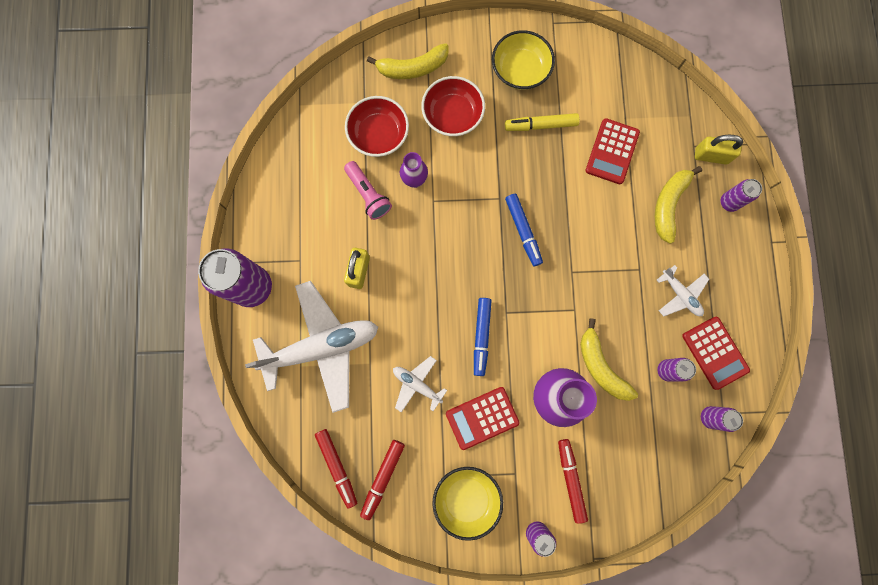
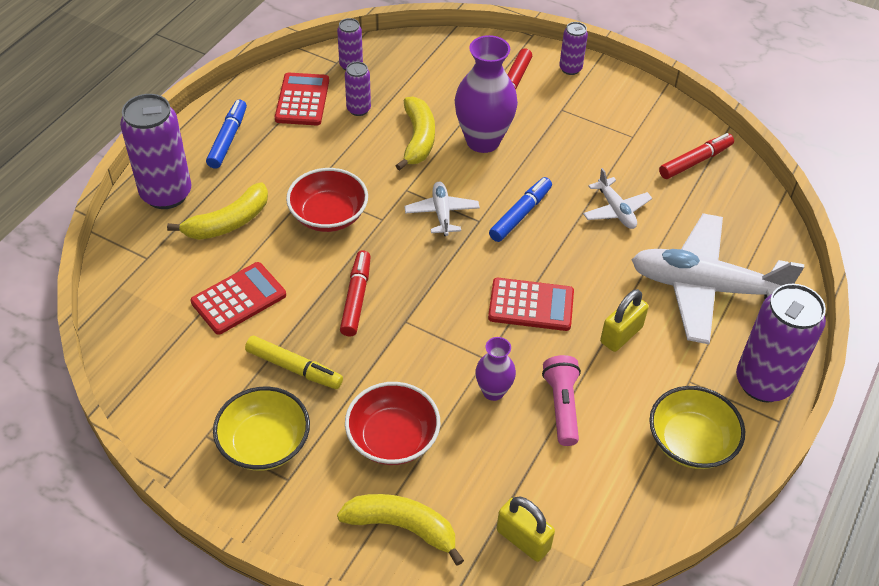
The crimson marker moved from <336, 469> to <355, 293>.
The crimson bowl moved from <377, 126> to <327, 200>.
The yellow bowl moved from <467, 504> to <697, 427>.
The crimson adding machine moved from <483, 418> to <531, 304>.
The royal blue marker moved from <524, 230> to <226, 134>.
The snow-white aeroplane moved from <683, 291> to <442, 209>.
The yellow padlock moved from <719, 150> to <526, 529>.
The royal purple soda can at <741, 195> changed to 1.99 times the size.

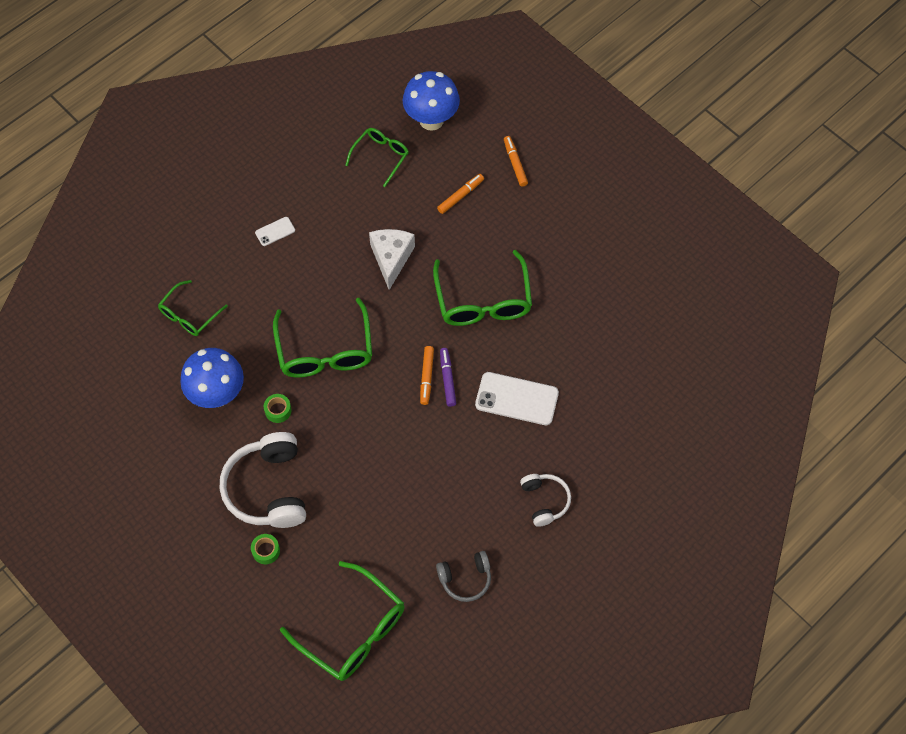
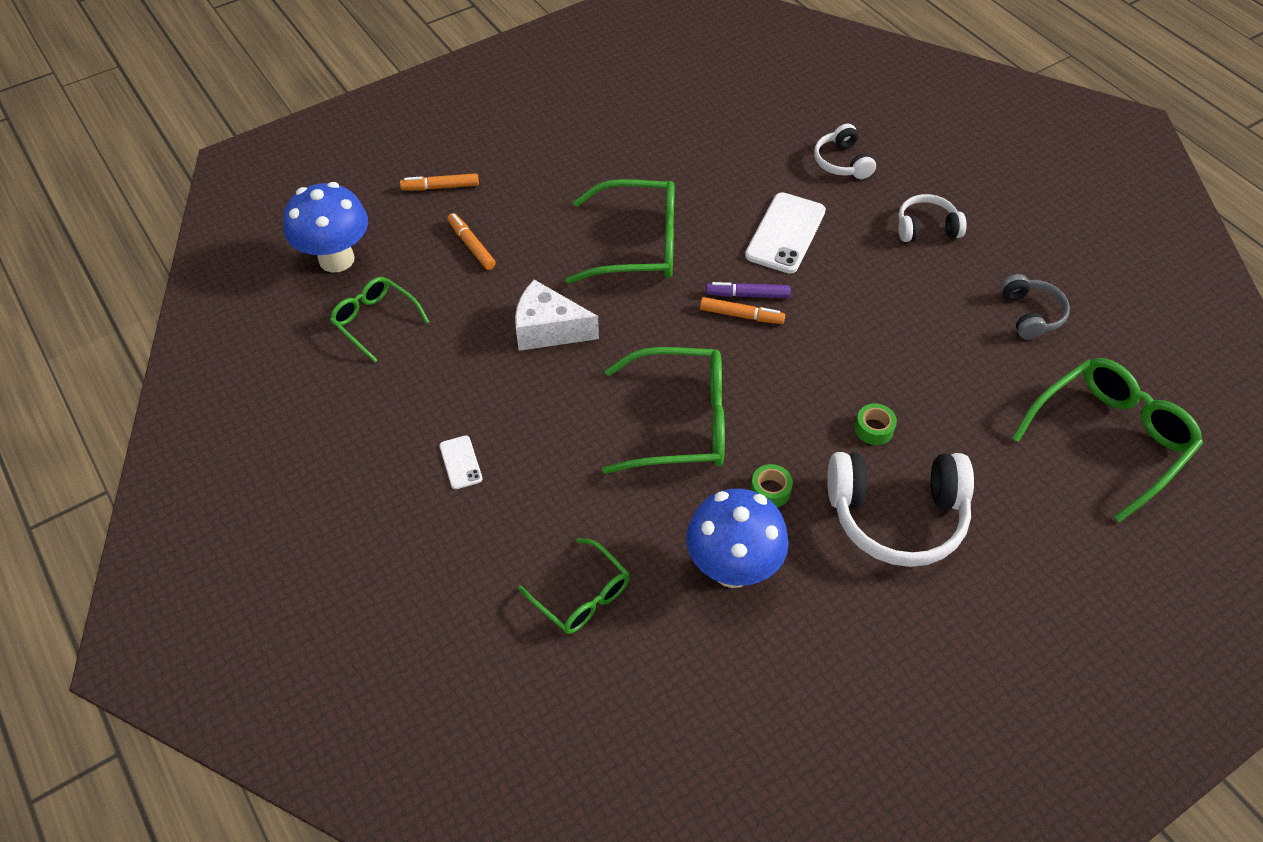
The snow-white over-ear headphones at <845, 151> appeared.
The green sticky tape moved from <265, 549> to <876, 424>.

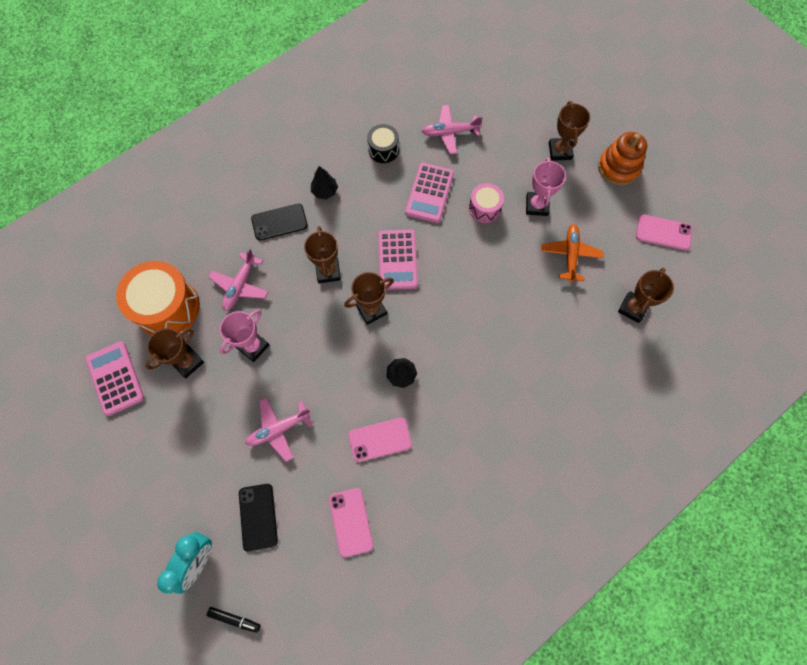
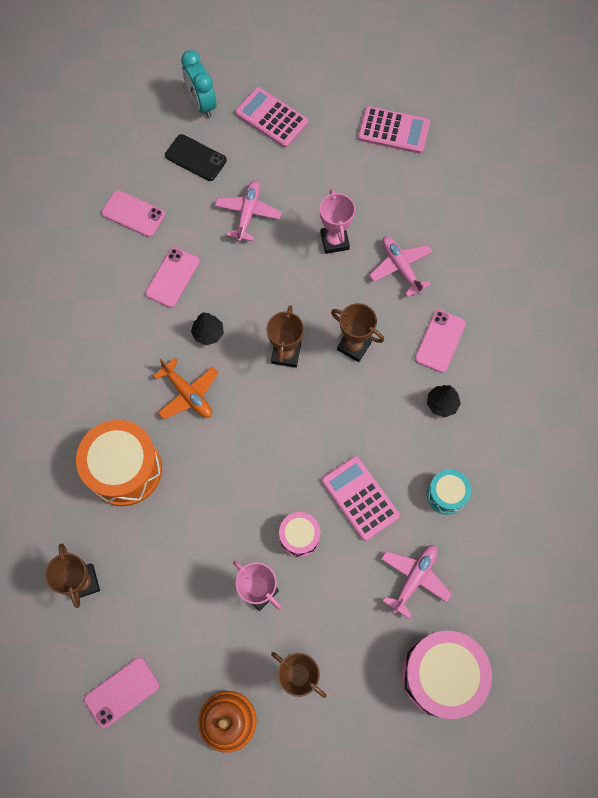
The brown prize cup at <174, 353> disappeared.
The jet-black marker at <233, 620> disappeared.
The rosy toy drum at <446, 675> appeared.
The orange-coloured toy drum moved from <158, 298> to <119, 463>.
The rosy adding machine moved from <398, 259> to <271, 117>.
The orange-coloured aeroplane moved from <572, 253> to <185, 388>.
The jet-black mobile phone at <279, 222> became the rosy mobile phone at <440, 341>.
The jet-black toy drum at <383, 143> became the turquoise toy drum at <449, 491>.

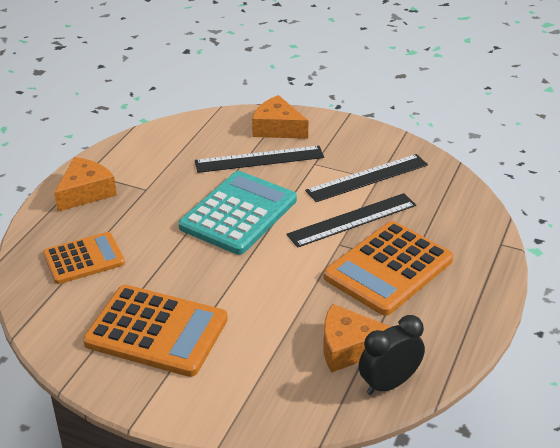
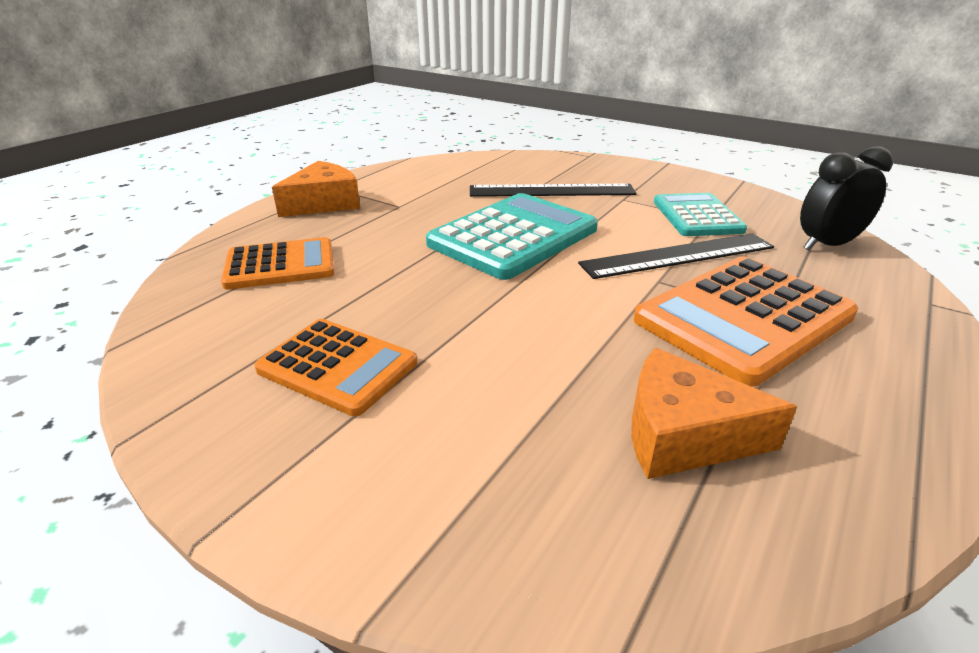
The orange-coloured piece of cheese at <280, 117> disappeared.
The jet-black clock moved from <392, 355> to <846, 198>.
The jet-black straightedge at <366, 178> was replaced by the turquoise adding machine at <700, 214>.
The orange-coloured adding machine at <155, 331> changed to 0.63 times the size.

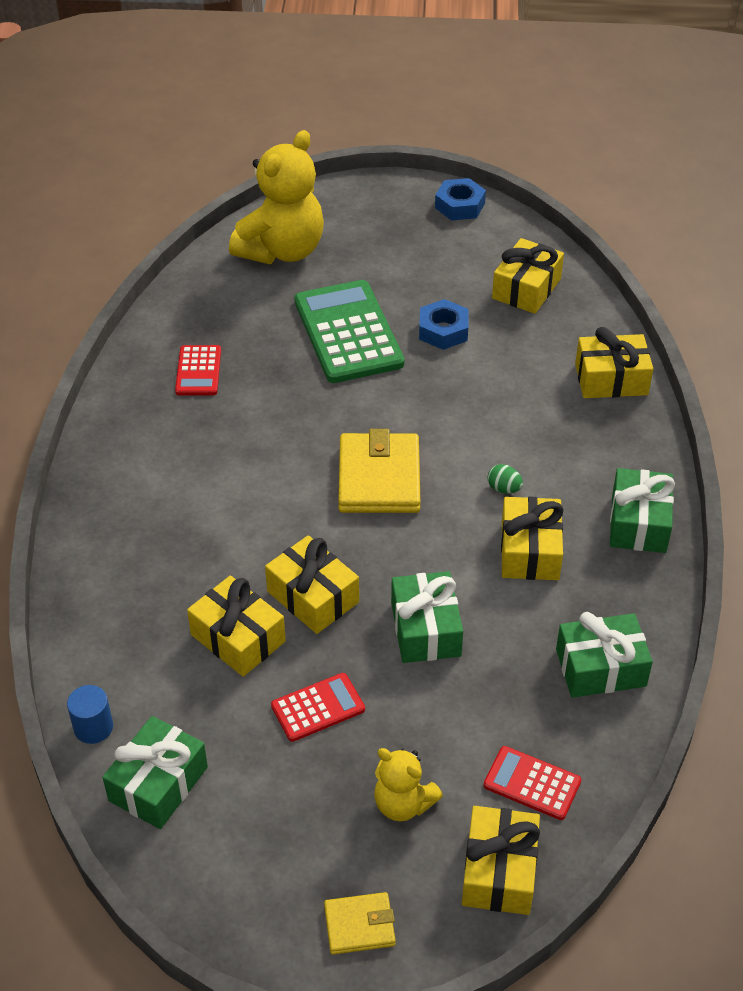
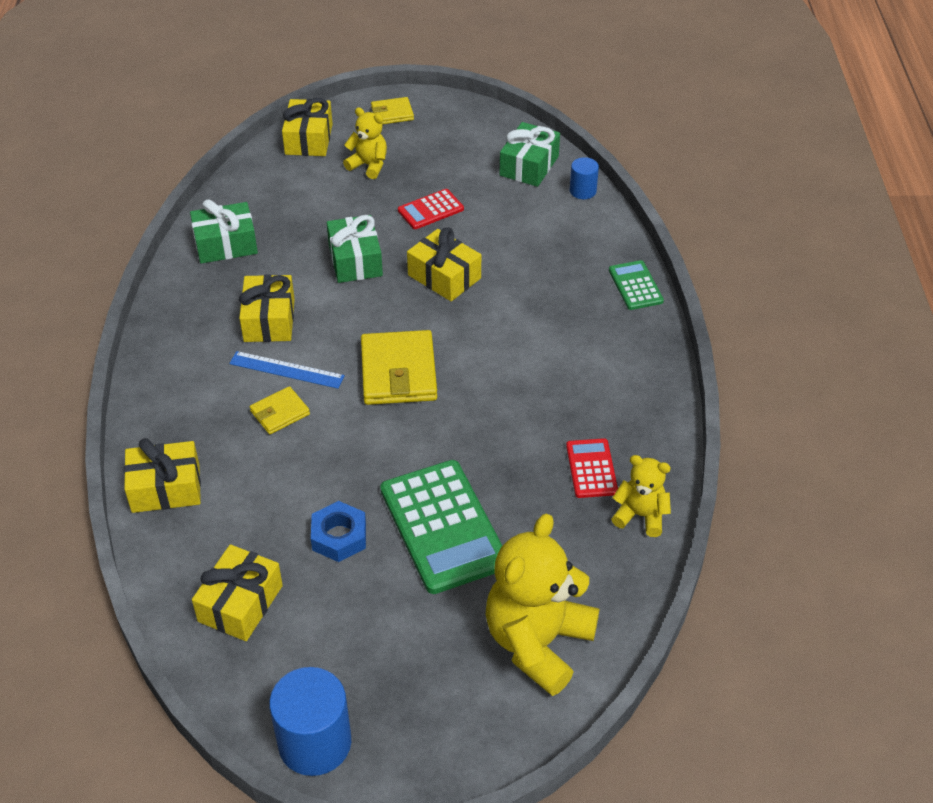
The yellow gift at <236, 626> disappeared.
The crimson adding machine at <532, 783> disappeared.
The green gift at <642, 510> disappeared.
The yellow wallet at <280, 410> appeared.
The green adding machine at <636, 285> appeared.
The yellow teddy at <641, 496> appeared.
The royal blue nut at <460, 199> was replaced by the royal blue cylinder shape at <310, 721>.
The green egg shape at <505, 478> was replaced by the royal blue straightedge at <287, 370>.

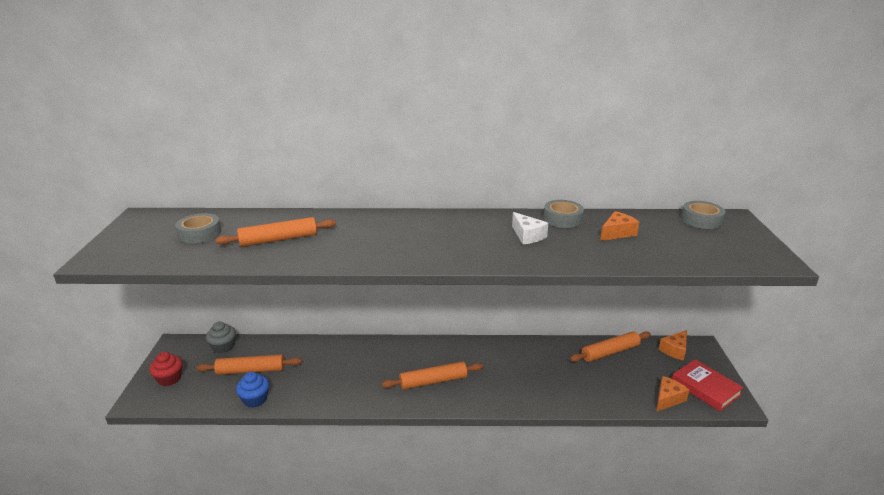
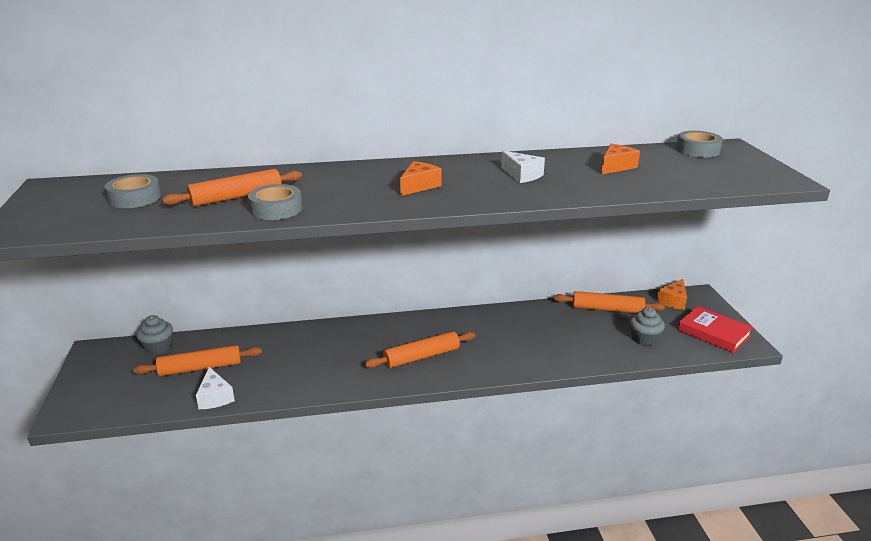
The crimson cupcake at <165, 369> disappeared.
The ash-grey cupcake at <647, 326> appeared.
The ash-grey sticky tape moved from <563, 214> to <275, 202>.
The orange-coloured piece of cheese moved from <672, 394> to <421, 178>.
The royal blue cupcake at <252, 390> was replaced by the snow-white piece of cheese at <215, 388>.
The orange-coloured dough roller at <610, 346> turned 45 degrees clockwise.

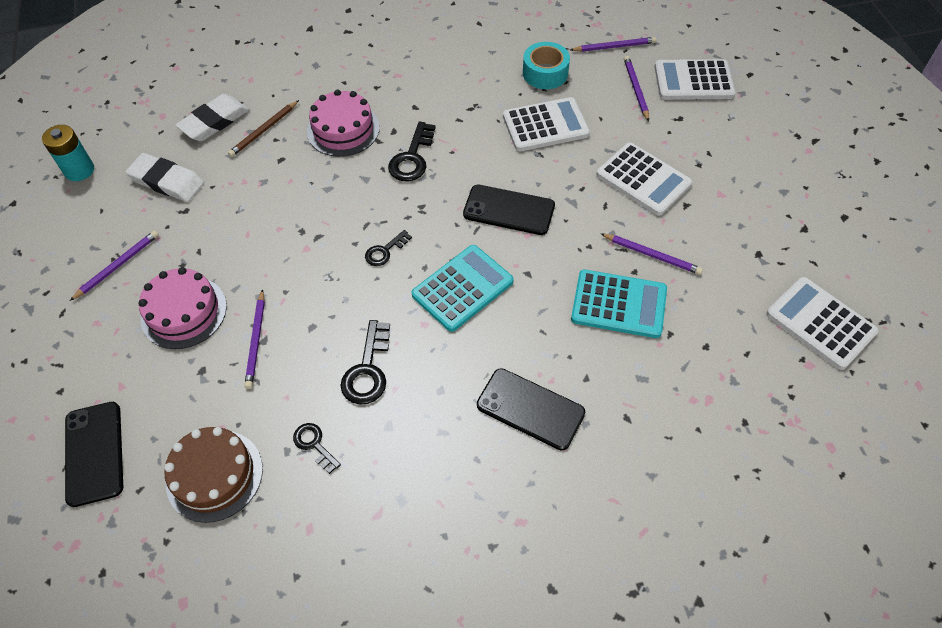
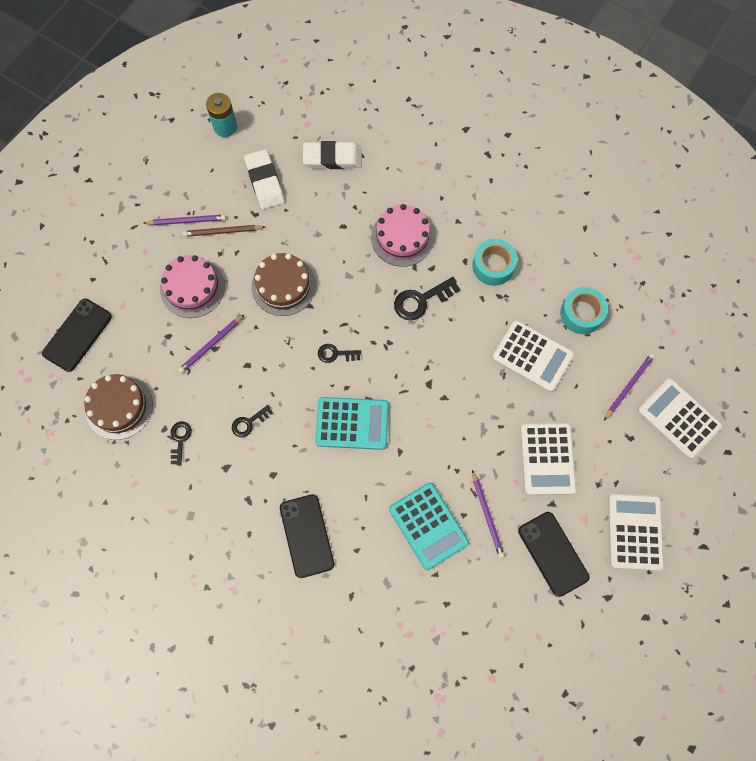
The royal purple pencil at <613, 44> disappeared.
The brown cake at <283, 284> appeared.
The turquoise sticky tape at <494, 262> appeared.
The brown pencil moved from <263, 128> to <224, 231>.
The jet-black mobile phone moved from <509, 209> to <553, 554>.
The snow-white adding machine moved from <822, 323> to <636, 532>.
The jet-black latchkey at <365, 362> changed to 0.61 times the size.

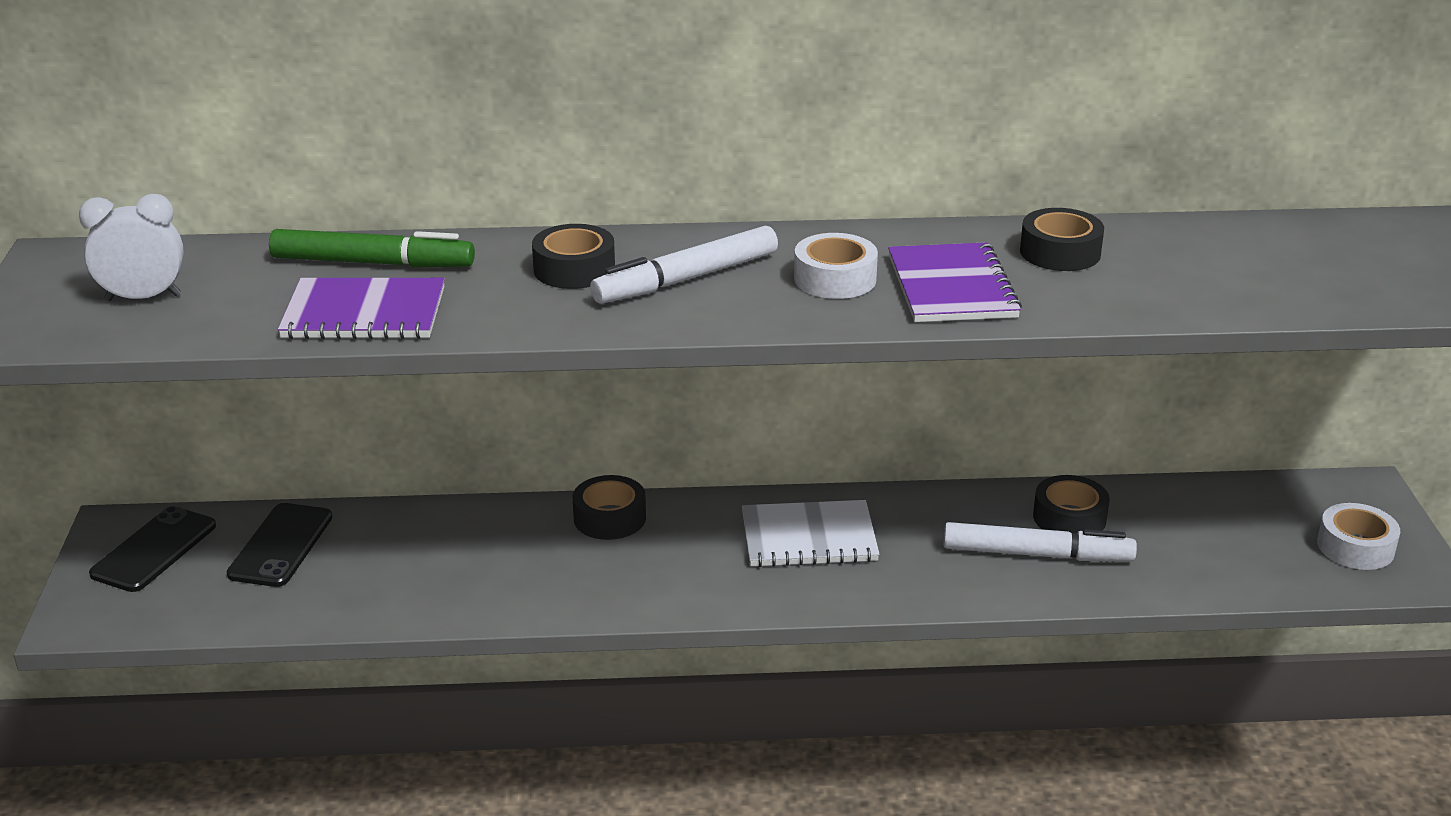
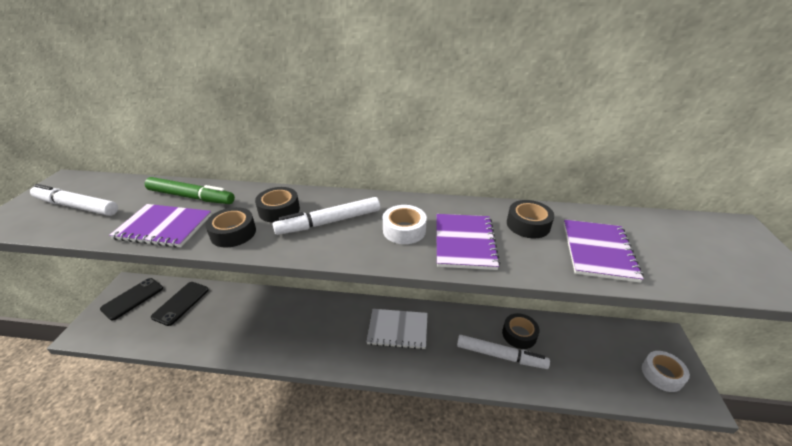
The royal purple notepad at <604, 251> appeared.
The jet-black sticky tape moved from <609, 507> to <230, 227>.
The snow-white clock at <131, 247> was replaced by the snow-white marker at <74, 200>.

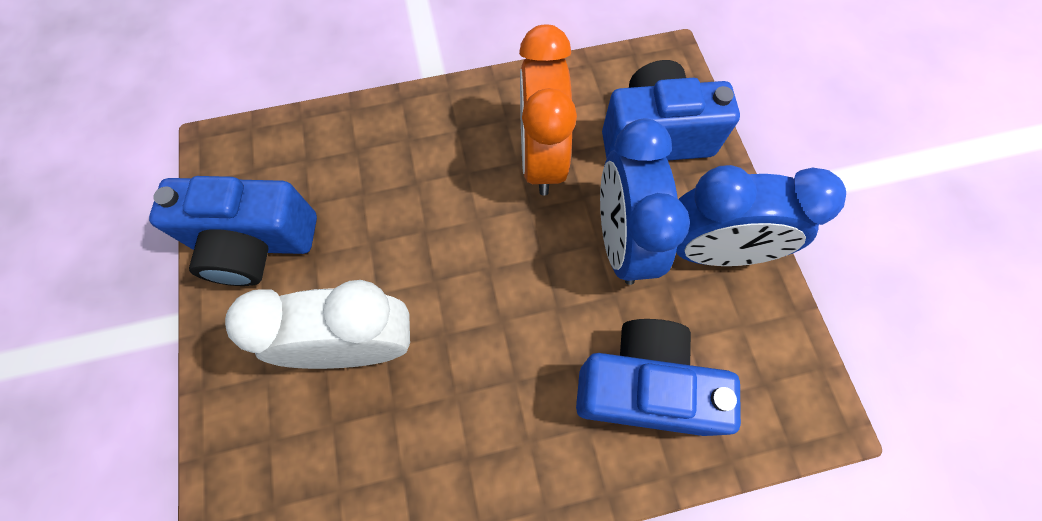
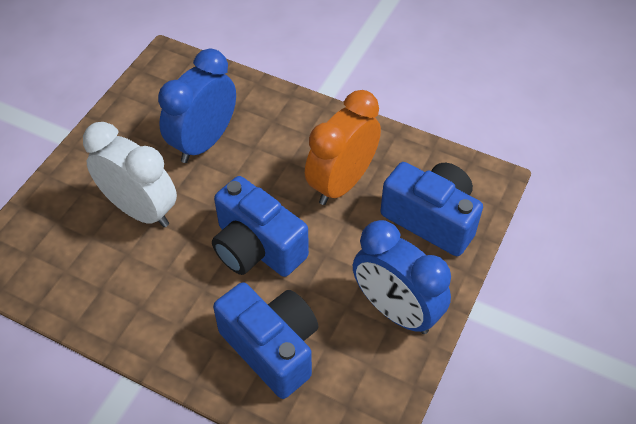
The royal blue camera moved from <233, 231> to <260, 226>.
The royal blue clock moved from <645, 202> to <197, 106>.

